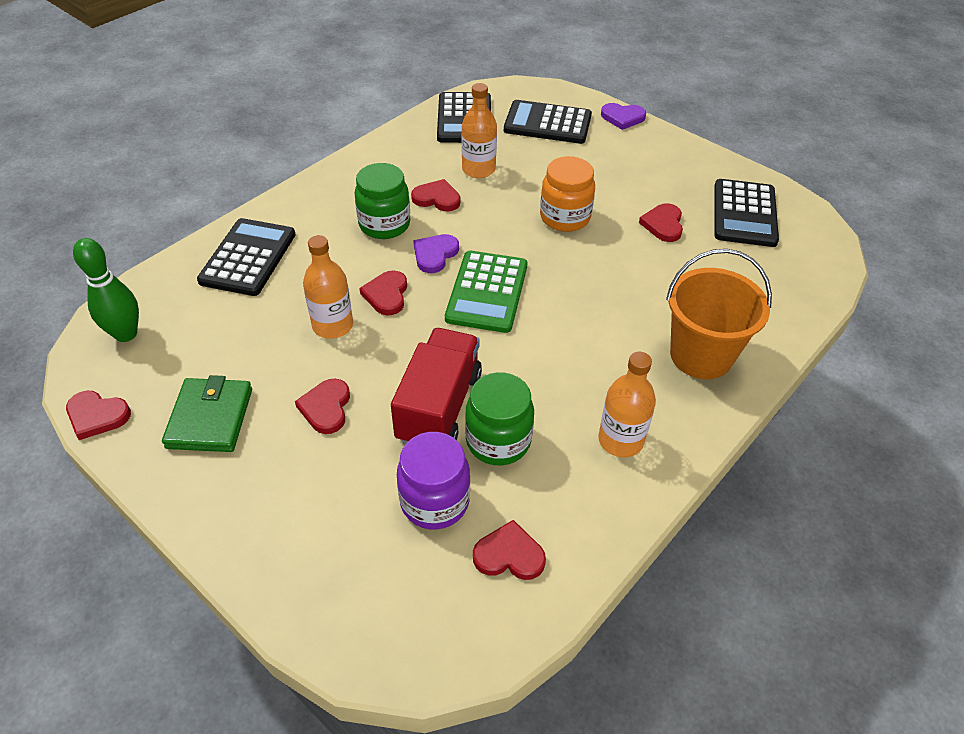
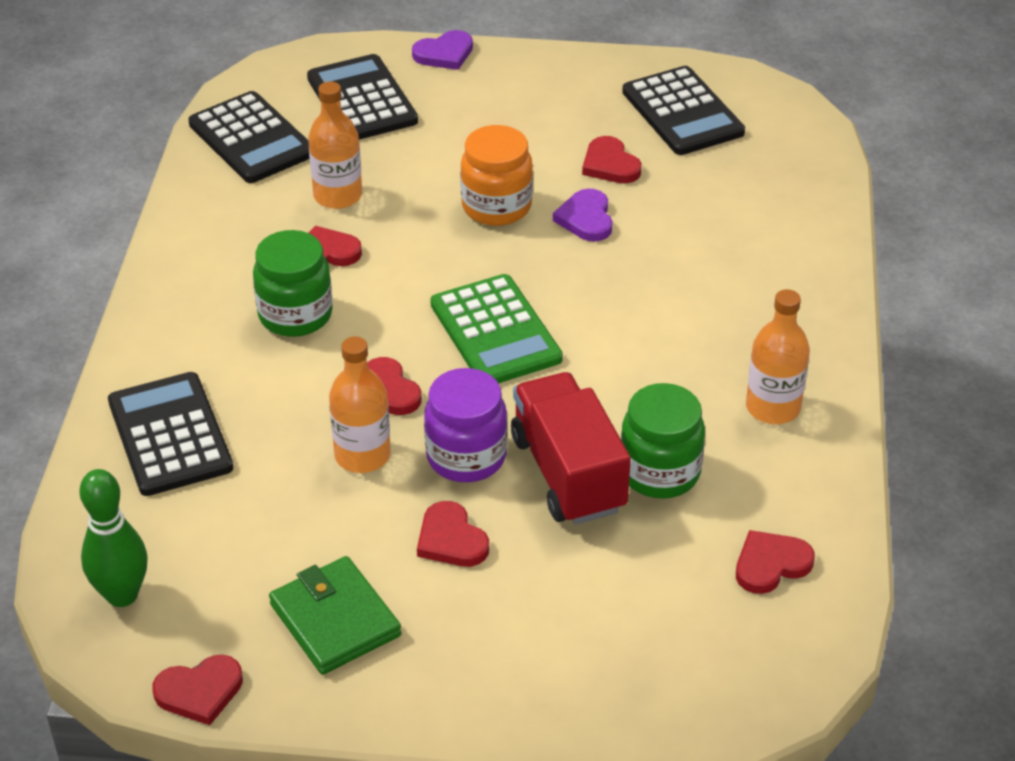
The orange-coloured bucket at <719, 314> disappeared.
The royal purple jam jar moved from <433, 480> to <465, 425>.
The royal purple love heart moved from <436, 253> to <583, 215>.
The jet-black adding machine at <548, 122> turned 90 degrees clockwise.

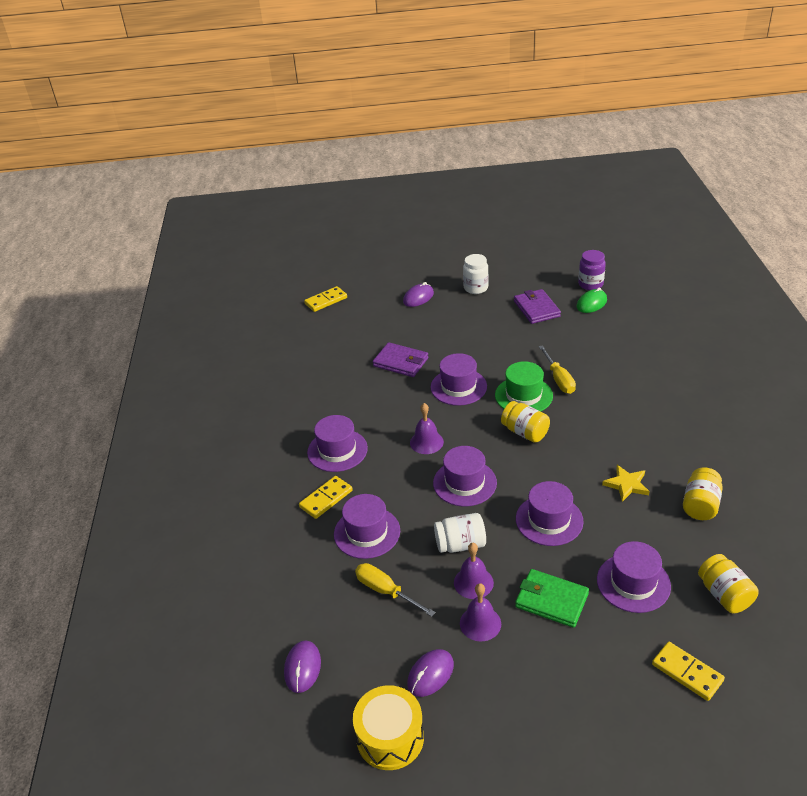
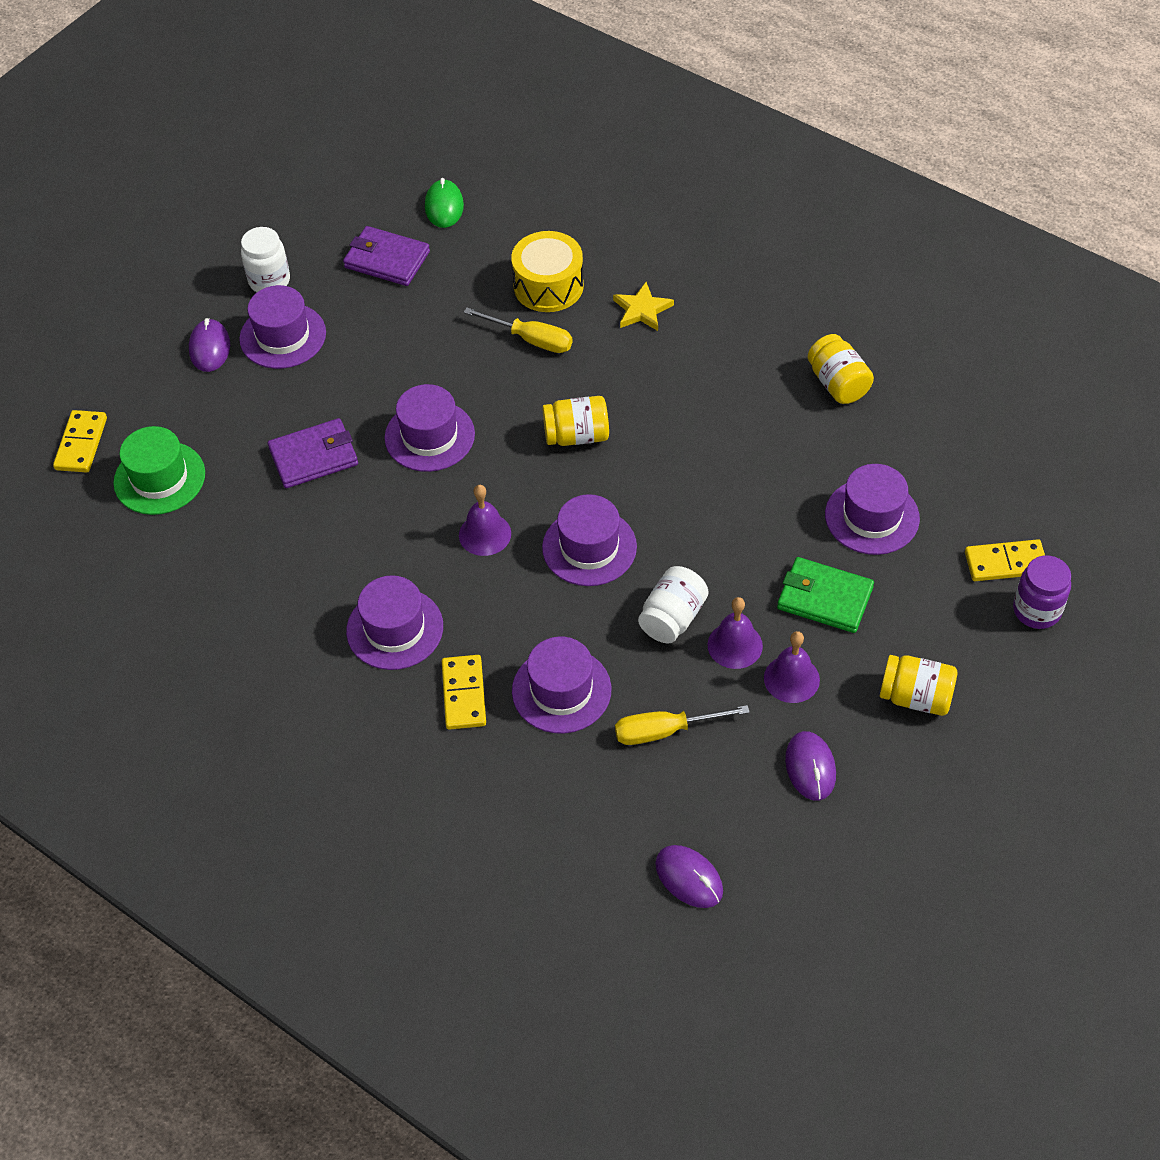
The yellow toy drum moved from <388, 727> to <547, 271>.
The green hat moved from <524, 386> to <159, 470>.
The royal purple hat moved from <550, 513> to <282, 327>.
The royal purple jam jar moved from <592, 270> to <1042, 592>.
The yellow star shape moved from <626, 483> to <643, 306>.
The yellow jam jar moved from <728, 583> to <918, 685>.
The green wallet at <552, 598> turned 45 degrees clockwise.

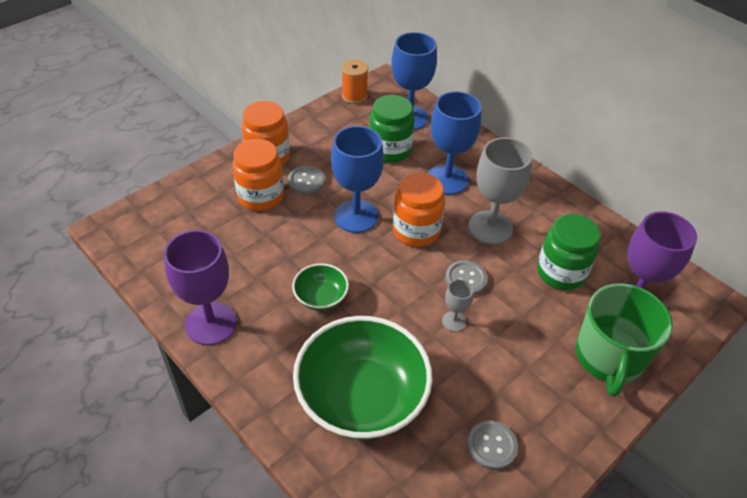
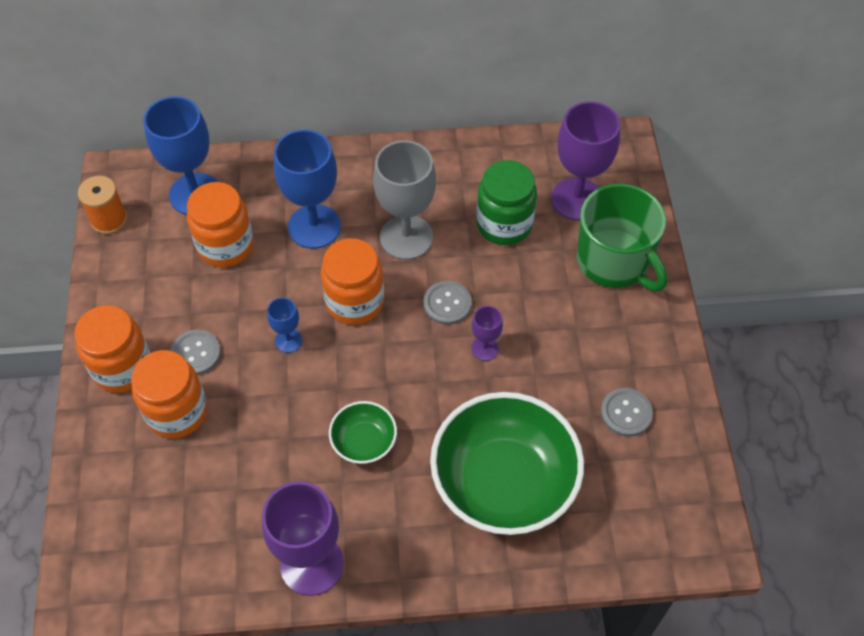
The green jam jar at <392, 129> became the orange-coloured jam jar at <220, 225>.
The ash-grey goblet at <458, 305> became the royal purple goblet at <487, 333>.
The royal blue goblet at <357, 179> changed to 0.48 times the size.

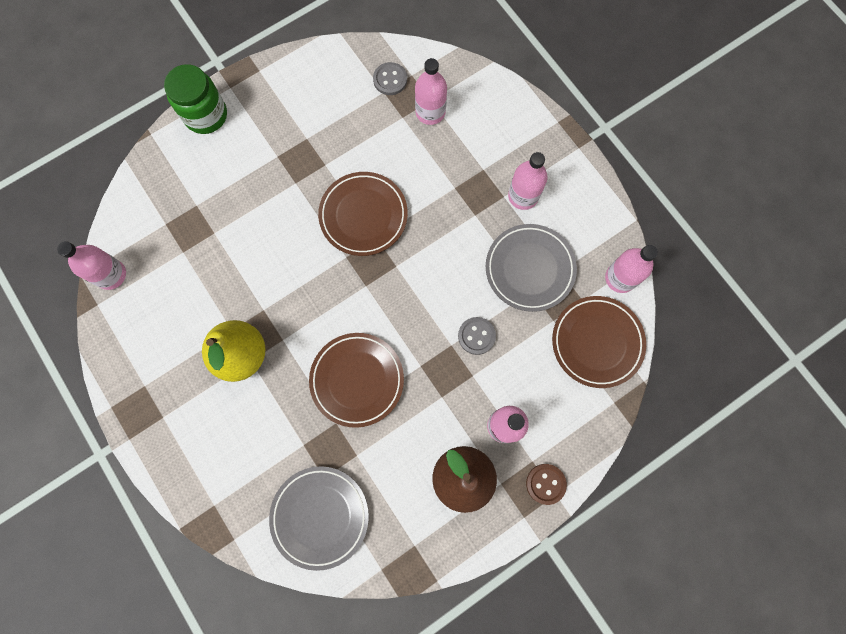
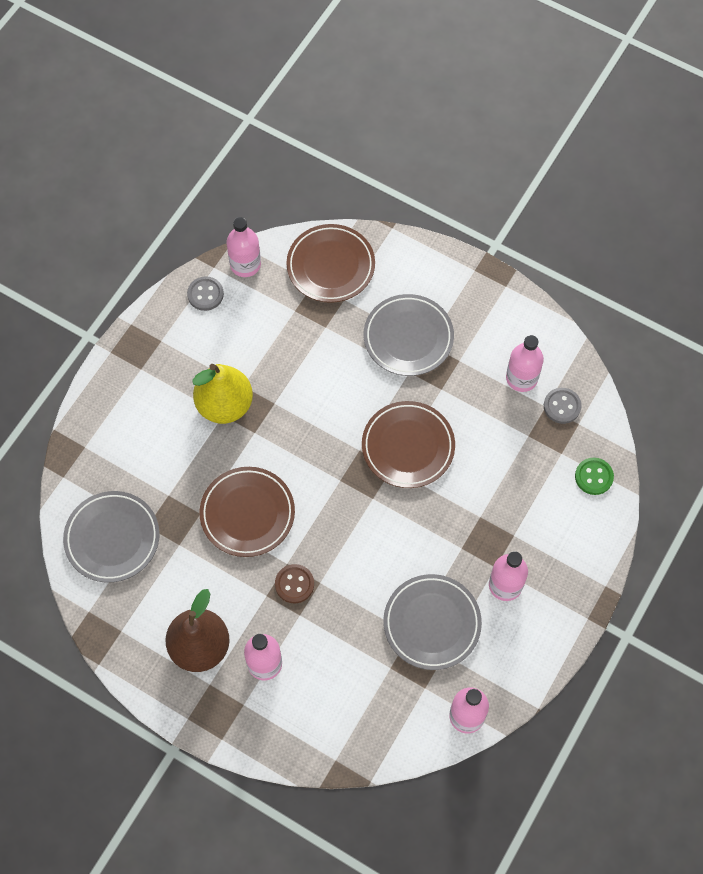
The green jam jar at <195, 99> disappeared.
The ash-grey plate at <409, 335> appeared.
The green sewing button at <594, 476> appeared.
The rosy drink bottle moved from <431, 91> to <525, 363>.
The ash-grey sewing button moved from <477, 336> to <205, 293>.
The brown sewing button moved from <546, 484> to <294, 583>.
The brown plate moved from <599, 342> to <330, 263>.

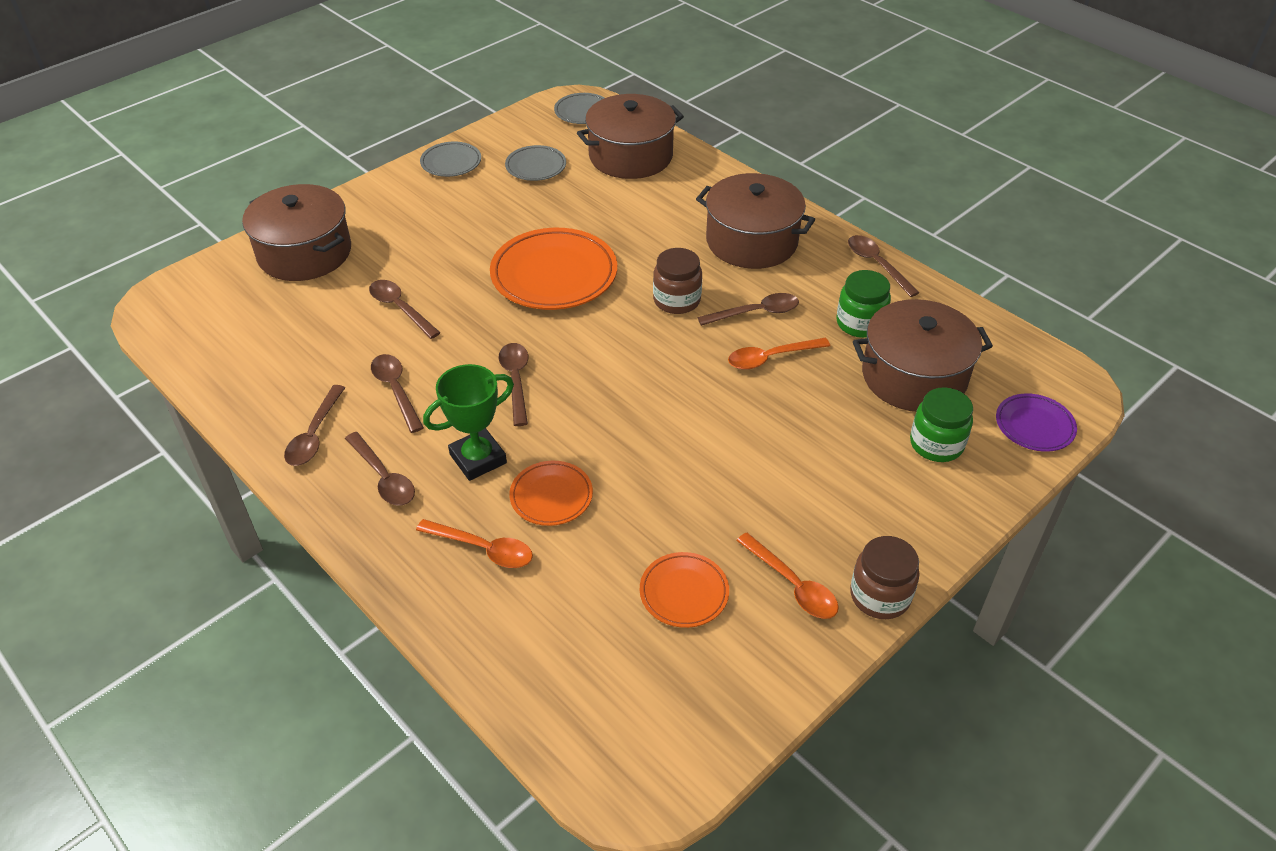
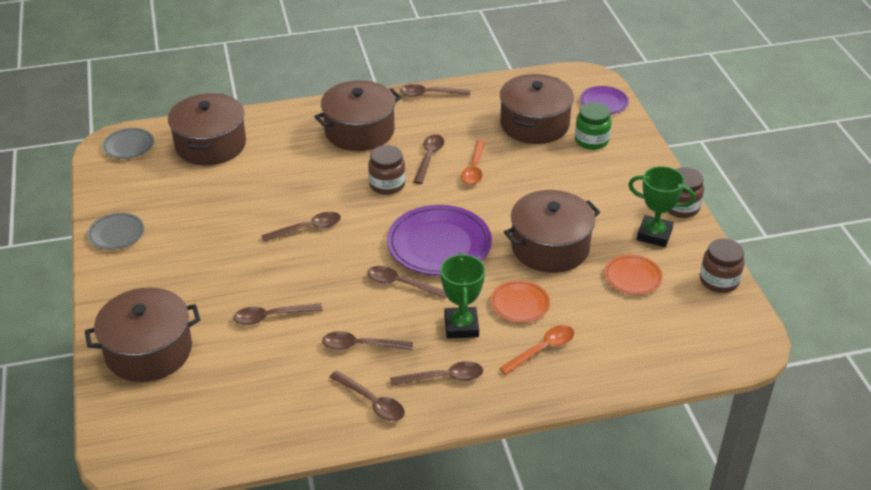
The ash-grey plate at <535, 163> disappeared.
The green jam jar at <863, 304> disappeared.
The royal purple plate at <439, 240> appeared.
The brown cooking pot at <552, 231> appeared.
The brown jam jar at <722, 265> appeared.
The orange-coloured plate at <553, 269> was replaced by the brown teaspoon at <301, 227>.
The orange-coloured teaspoon at <787, 575> was replaced by the green prize cup at <662, 206>.

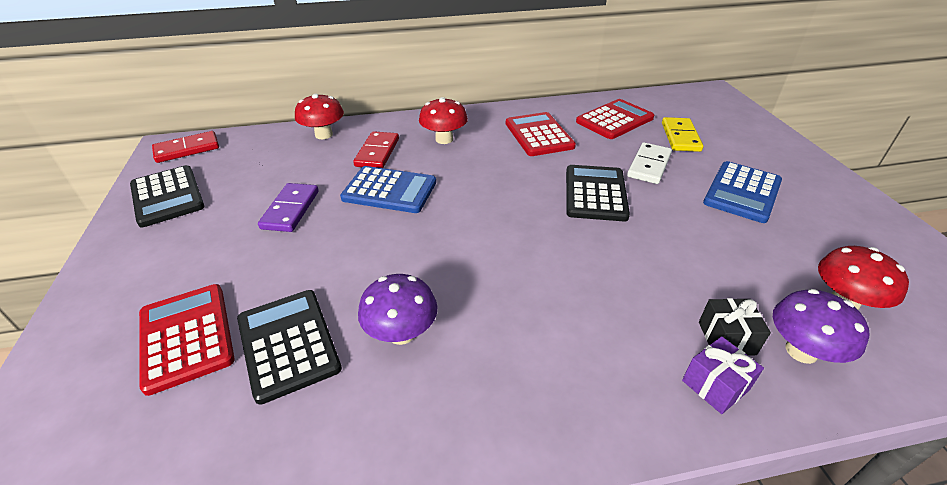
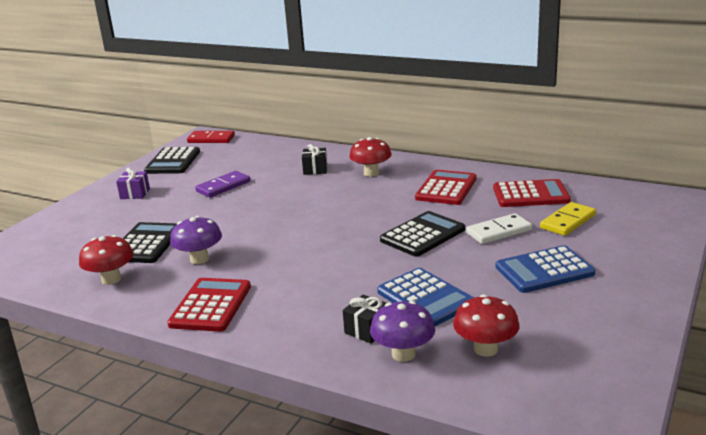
The crimson adding machine moved from <187, 340> to <209, 305>.
The crimson fungus moved from <319, 116> to <106, 260>.
The royal blue adding machine moved from <388, 189> to <425, 297>.
The royal purple gift moved from <723, 375> to <133, 183>.
The crimson domino at <376, 149> was replaced by the jet-black gift at <314, 159>.

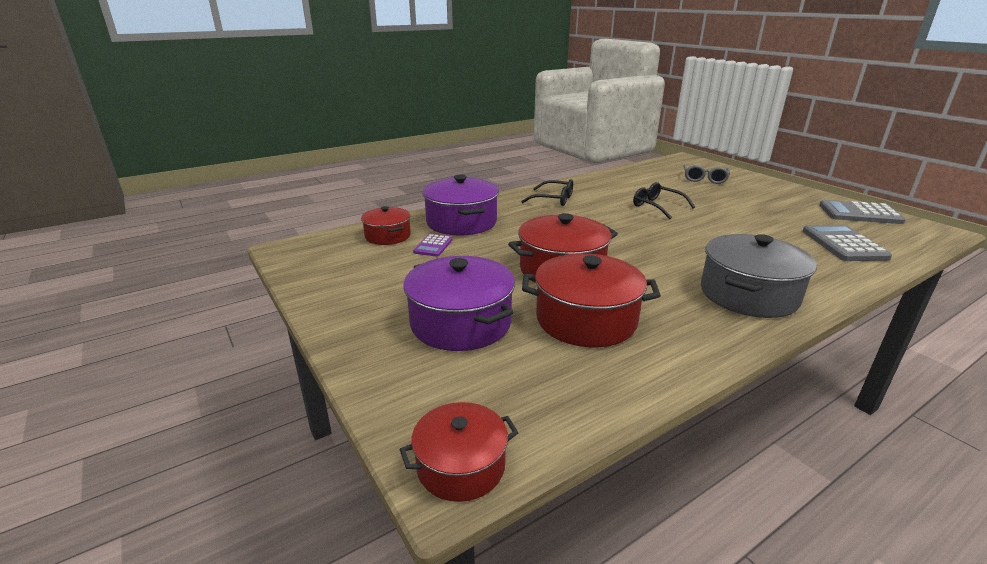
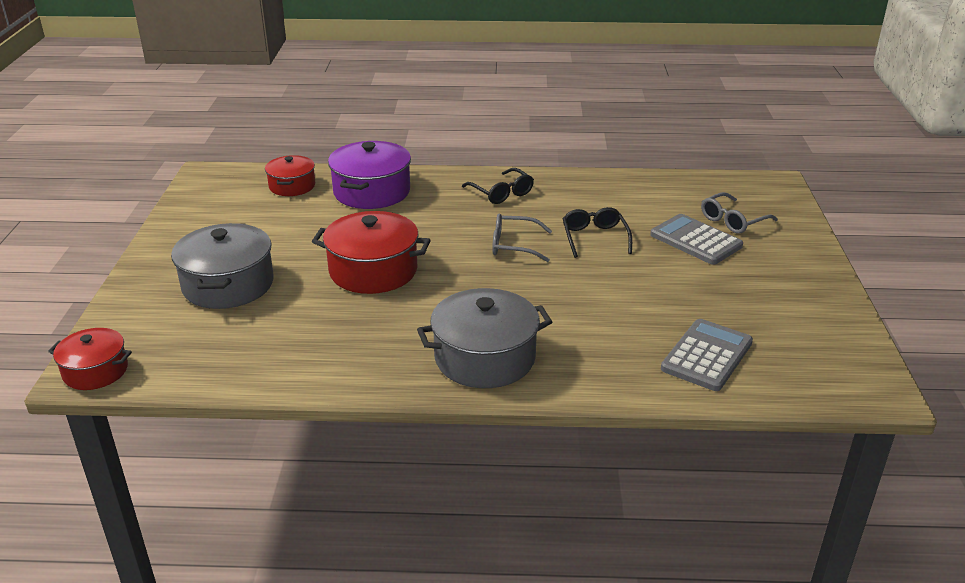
The royal purple adding machine at <432, 245> disappeared.
The crimson cooking pot at <591, 300> disappeared.
The ash-grey spectacles at <522, 237> appeared.
The ash-grey adding machine moved from <862, 212> to <696, 239>.
The royal purple cooking pot at <459, 303> became the ash-grey cooking pot at <222, 266>.

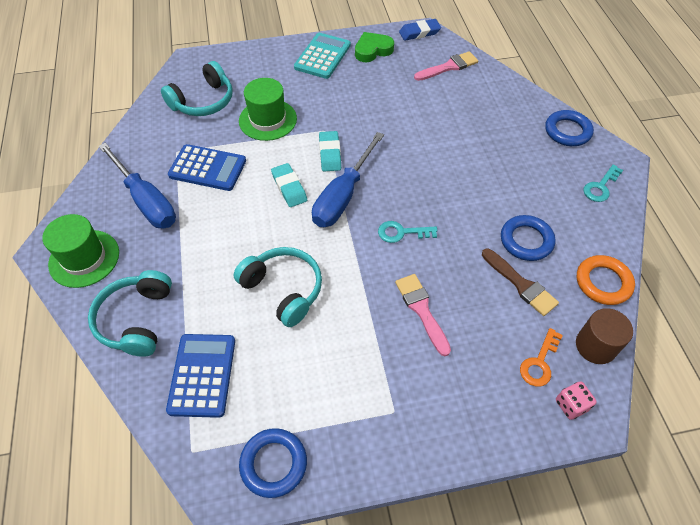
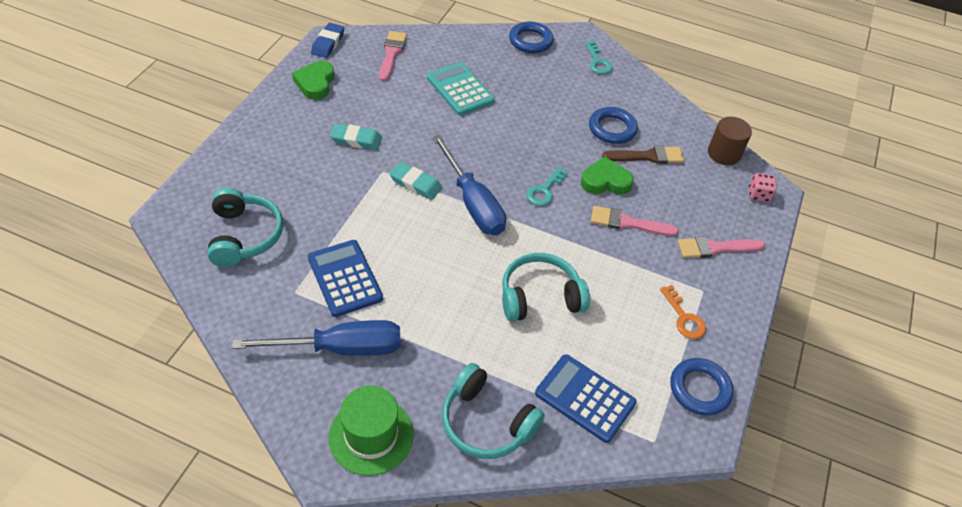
The green hat at <268, 109> disappeared.
The orange-coloured torus at <606, 280> disappeared.
The green love heart at <607, 176> appeared.
The rosy paint brush at <721, 247> appeared.
The turquoise pencil eraser moved from <289, 185> to <356, 136>.
The turquoise adding machine moved from <322, 56> to <461, 88>.
The orange-coloured latchkey moved from <541, 357> to <683, 312>.
The royal blue adding machine at <207, 167> turned 75 degrees counterclockwise.

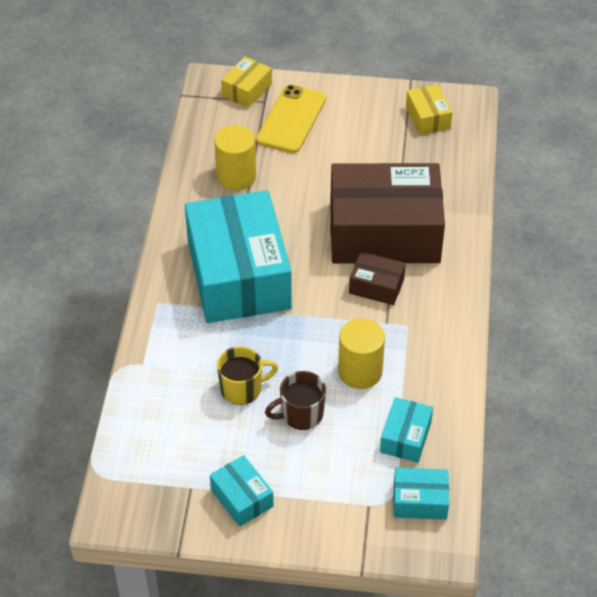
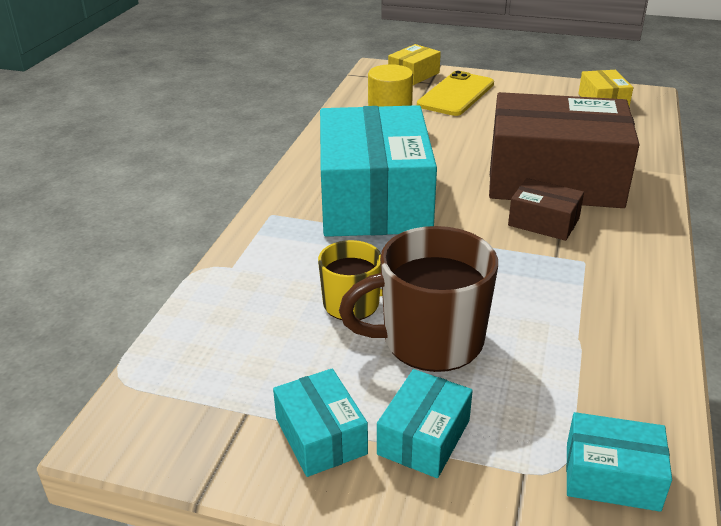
The yellow cylinder shape at <361, 353> disappeared.
The turquoise parcel moved from <406, 430> to <425, 423>.
The brown tea mug at <295, 400> changed to 1.66 times the size.

